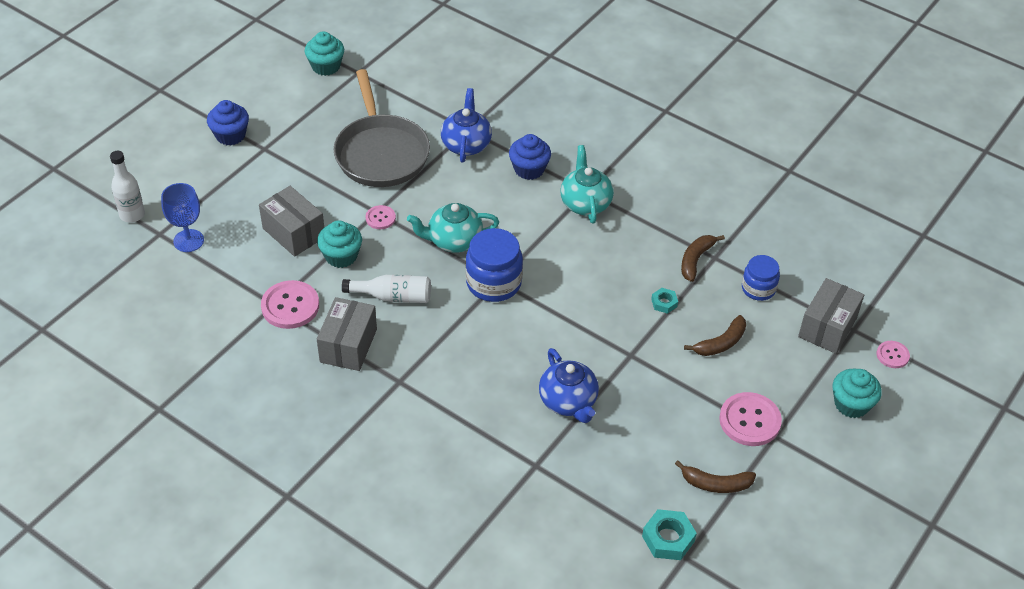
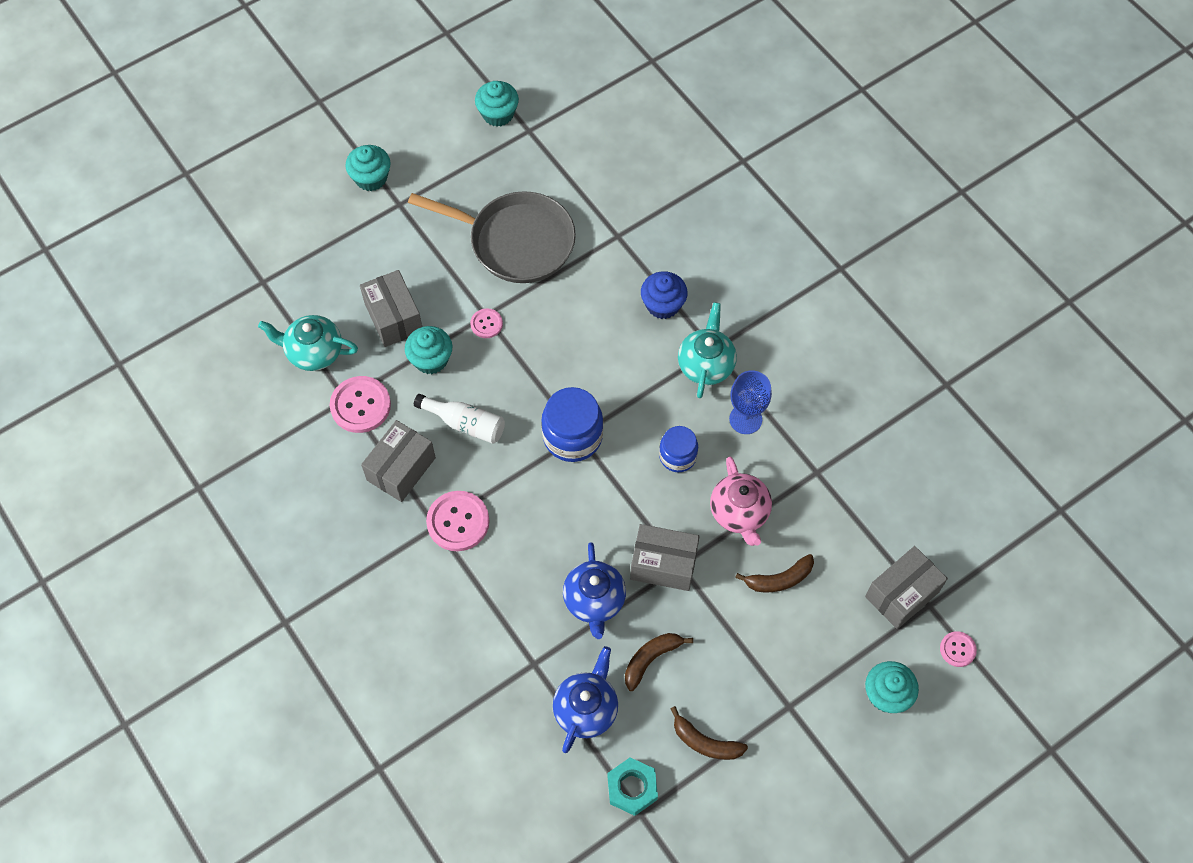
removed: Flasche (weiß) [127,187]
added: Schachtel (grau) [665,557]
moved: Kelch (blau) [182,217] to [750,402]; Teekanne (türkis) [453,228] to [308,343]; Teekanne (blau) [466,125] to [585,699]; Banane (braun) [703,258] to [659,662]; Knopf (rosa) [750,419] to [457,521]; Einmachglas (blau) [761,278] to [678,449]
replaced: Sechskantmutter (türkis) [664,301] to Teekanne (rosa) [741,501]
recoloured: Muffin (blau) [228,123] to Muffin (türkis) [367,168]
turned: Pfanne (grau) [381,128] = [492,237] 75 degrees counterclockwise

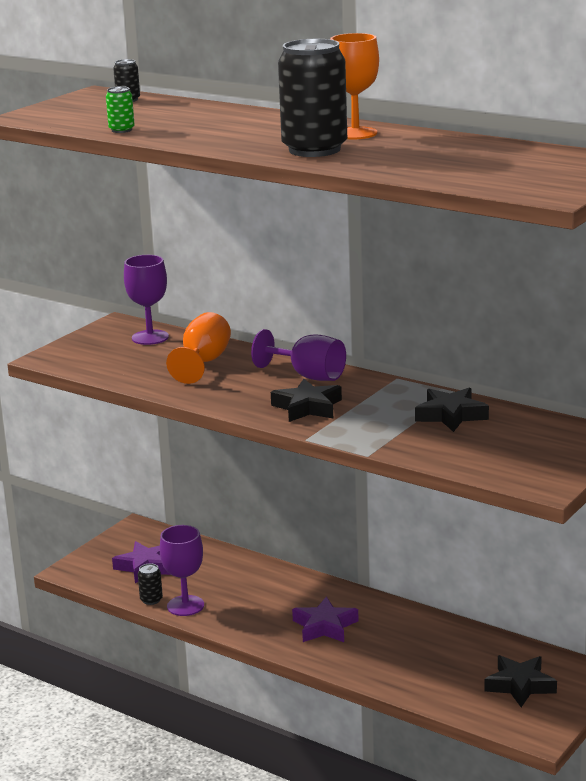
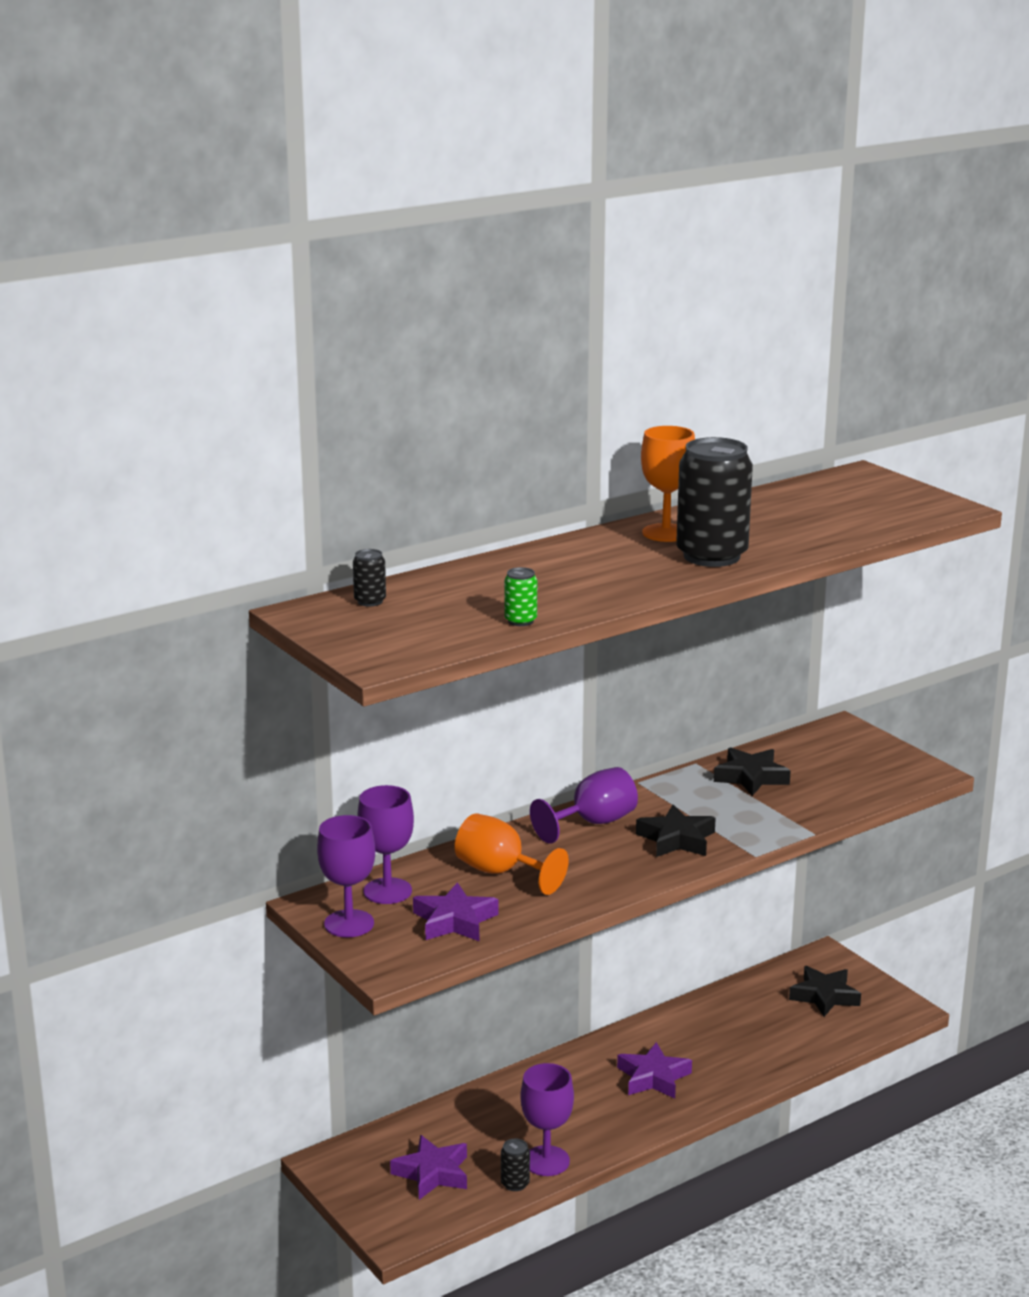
added: Kelch (lila) [346,876]; Stern (lila) [455,911]

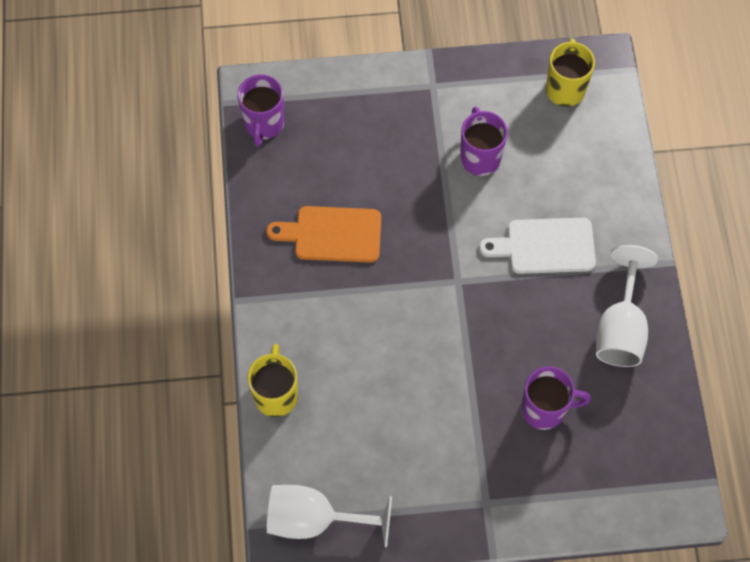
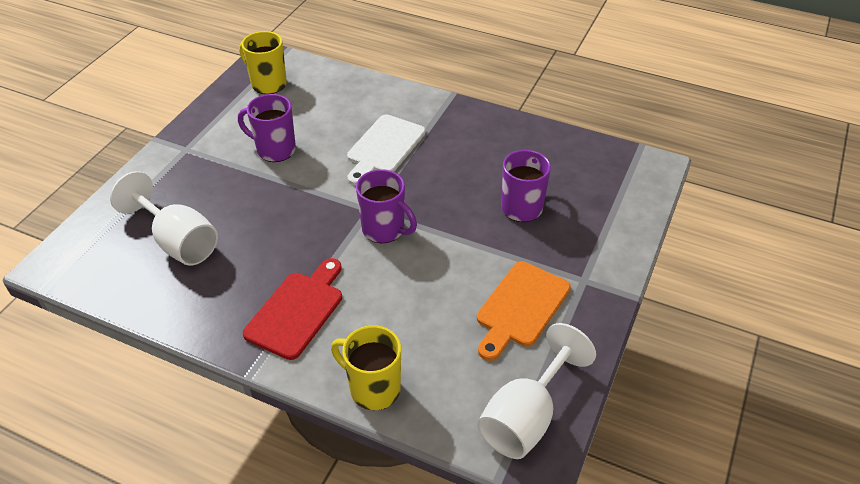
added: Schneidebrett (rot) [292,309]
moved: Tasse (lila) [260,110] to [386,206]; Schneidebrett (orange) [323,234] to [524,311]; Kelch (weiß) [627,306] to [164,218]

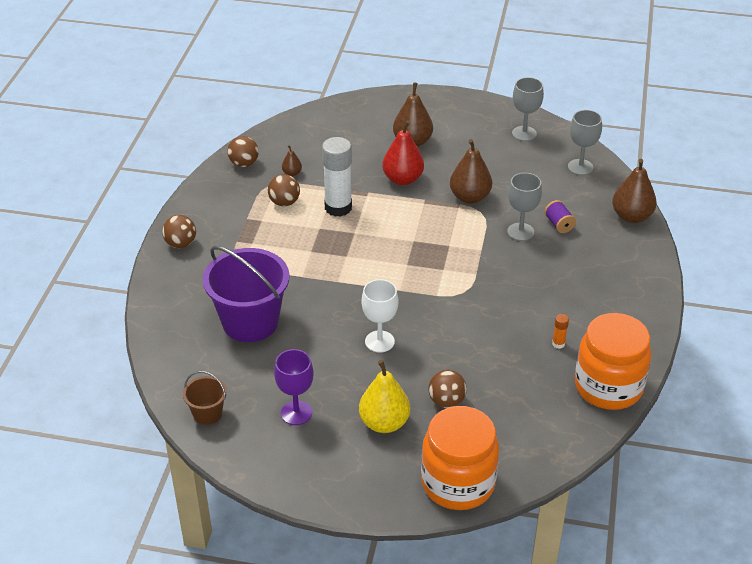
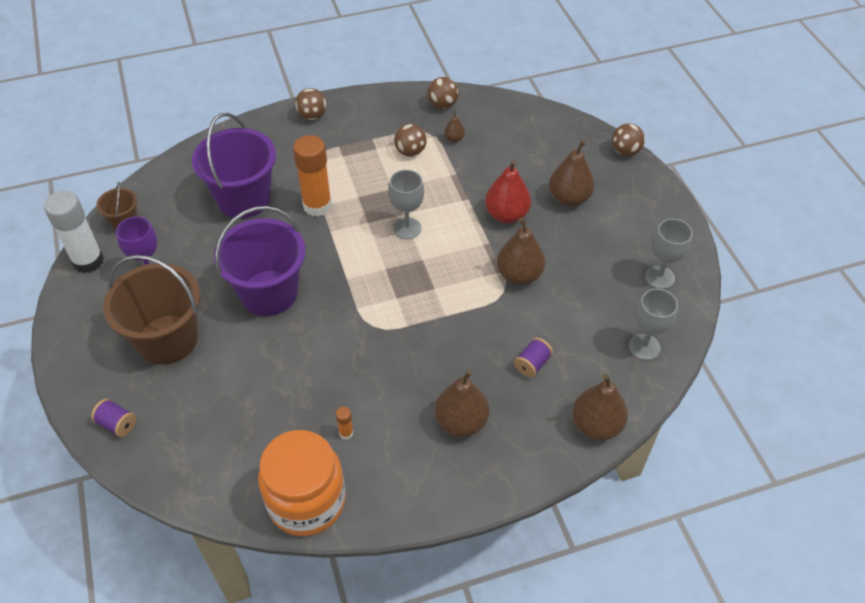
added: Klebestift (orange) [312,176]; Birne (braun) [462,403]
moved: Klebestift (weiß) [337,177] to [74,232]; Ball (braun) [447,389] to [628,139]; Kelch (grau) [524,207] to [406,204]
replaced: Birne (gelb) [384,396] to Eimer (braun) [151,310]; Kelch (weiß) [379,316] to Eimer (lila) [260,261]; Einmachglas (orange) [460,458] to Garnrolle (lila) [113,418]

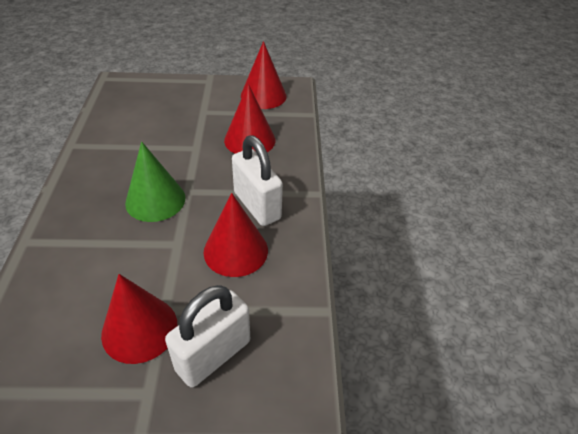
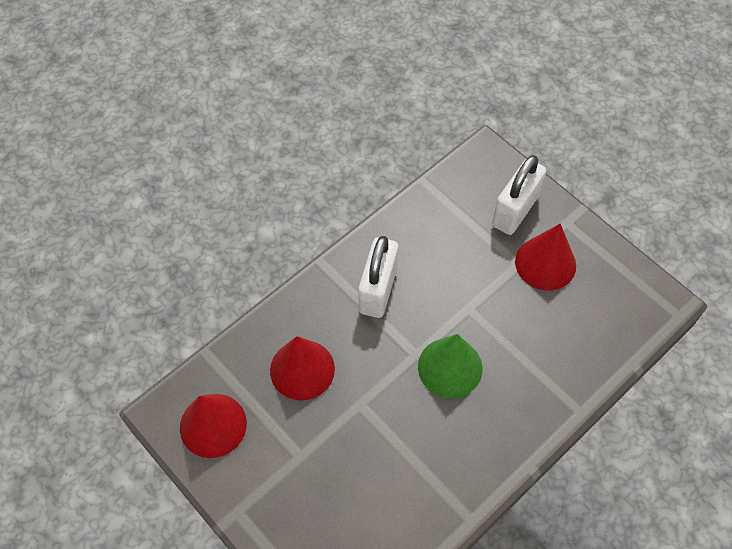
removed: Kegel (rot) [236,235]
turned: Vorhängeschloss (weiß) [207,336] = [519,195] 60 degrees counterclockwise

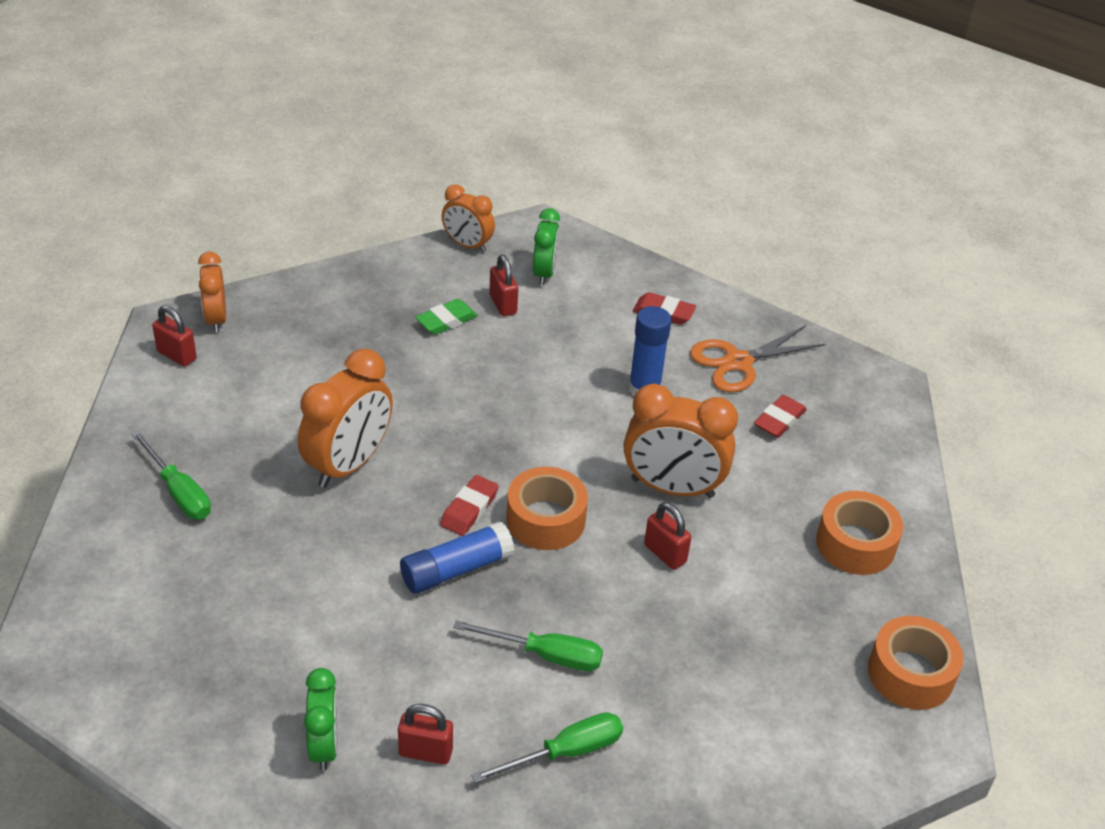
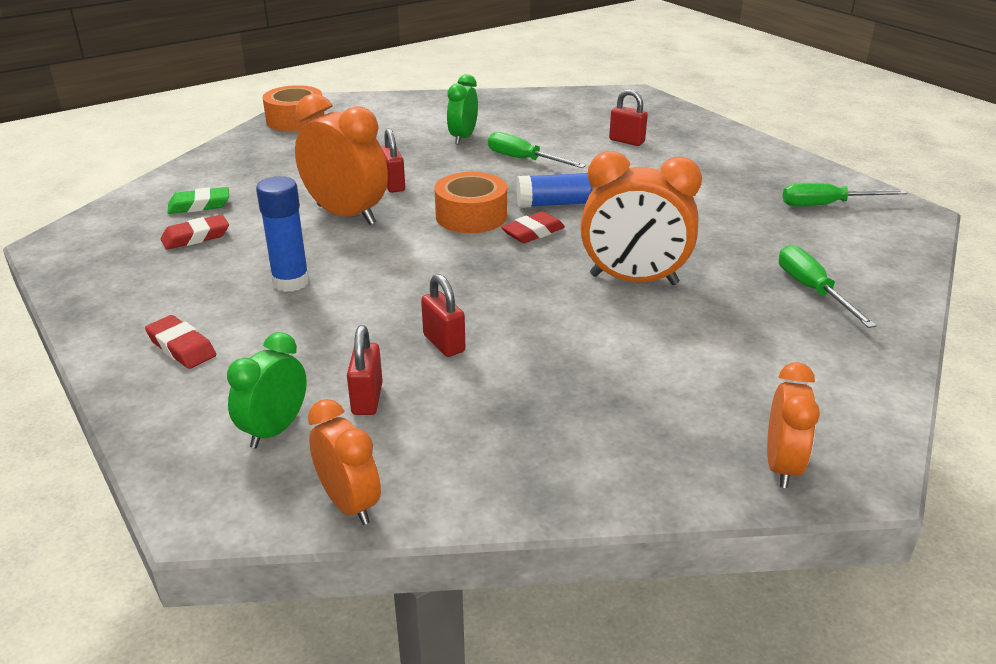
removed: Schere (orange) [757,359]; Klebeband (orange) [859,533]
moved: Vorhängeschloss (rot) [174,336] to [443,315]; Wecker (grün) [321,719] to [462,109]; Radiergummi (grün) [446,317] to [198,200]; Schraubenzieher (grün) [547,747] to [844,194]
turned: Wecker (orange) [345,418] = [641,218] 135 degrees counterclockwise

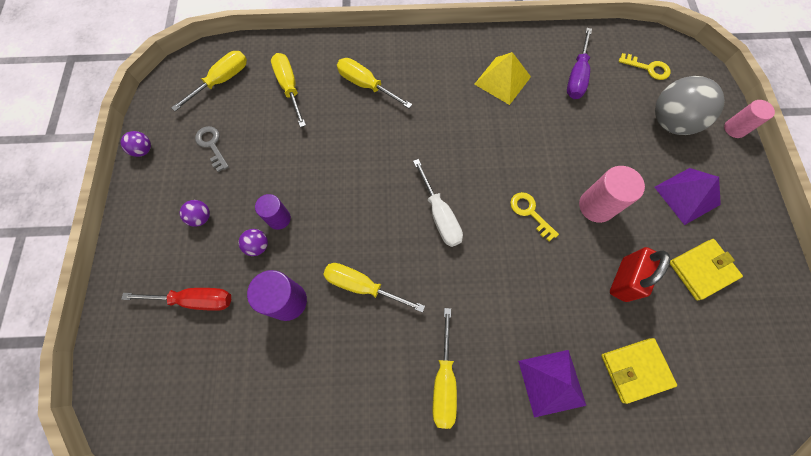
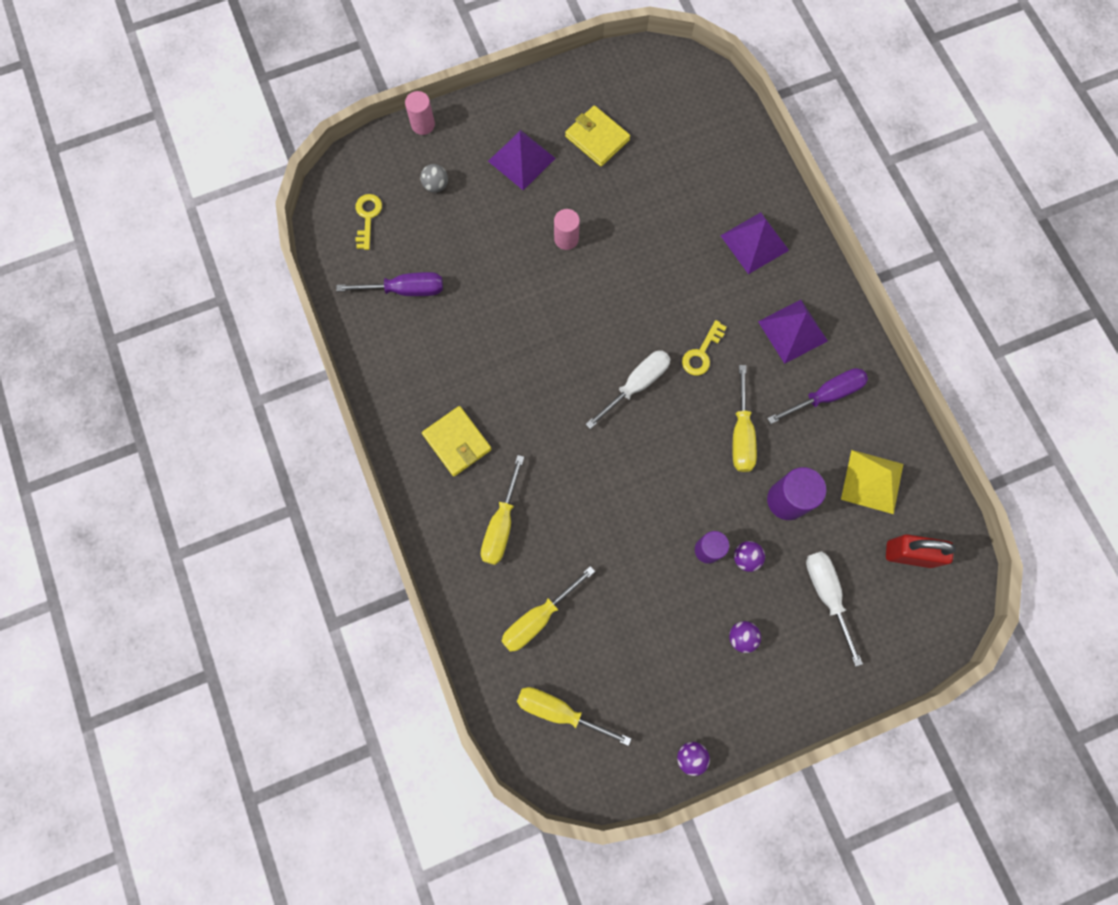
removed: Schlüssel (grau) [212,149]
added: Schraubenzieher (lila) [817,396]
moved: Pyramide (gelb) [502,78] to [872,482]; Schlüssel (gelb) [534,216] to [704,348]; Geldbörse (gelb) [639,371] to [457,441]; Vorhängeschloss (rot) [640,274] to [921,551]
replaced: Schraubenzieher (gelb) [445,368] to Pyramide (lila) [793,332]
recoloured: Schraubenzieher (rot) [176,299] to Schraubenzieher (weiß) [834,609]
resized: Vollzylinder (rosa) [612,194] = [567,229] x0.65; Ball (grau) [690,105] = [434,178] x0.45

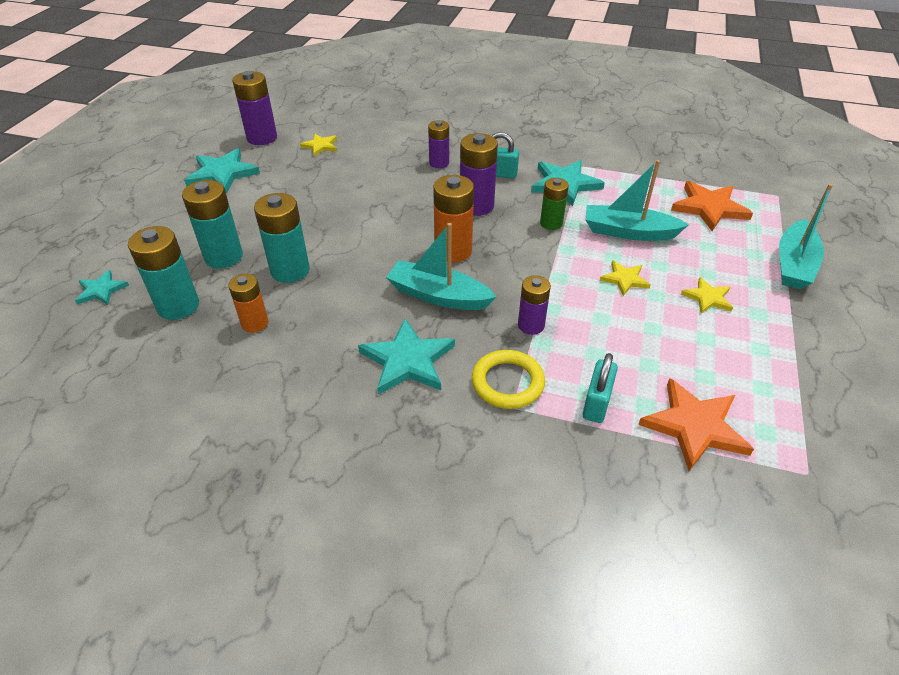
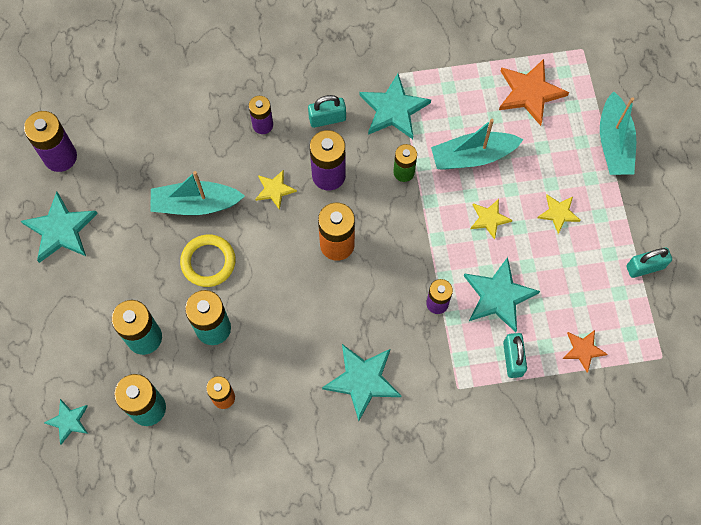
added: Stern (türkis) [502,294]; Vorhängeschloss (türkis) [649,262]
moved: Stern (gelb) [318,145] to [276,190]; Boot (türkis) [441,266] to [197,193]; Ring (gelb) [508,379] to [208,260]
resized: Stern (orange) [696,424] = [585,351] x0.57

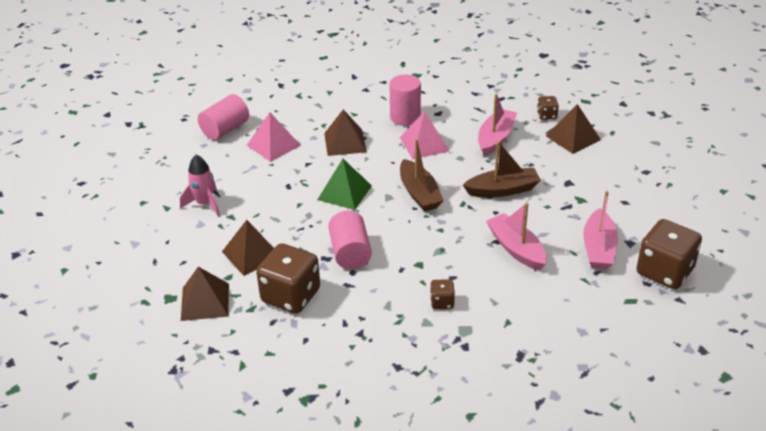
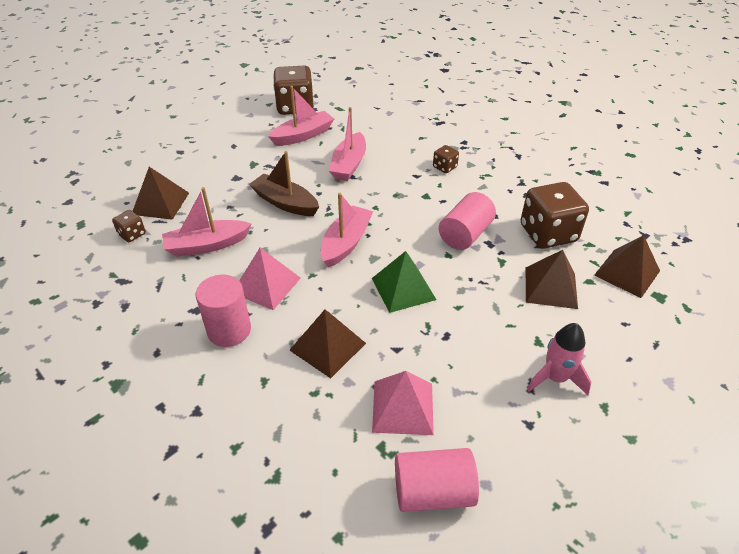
recoloured: Boot (braun) [422,175] to Boot (rosa) [347,230]

